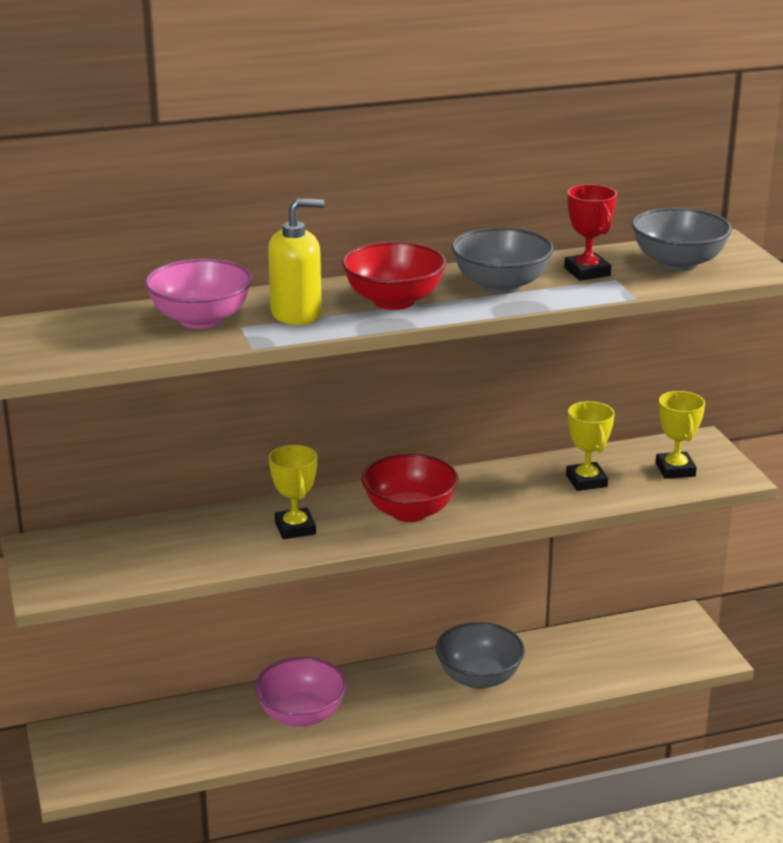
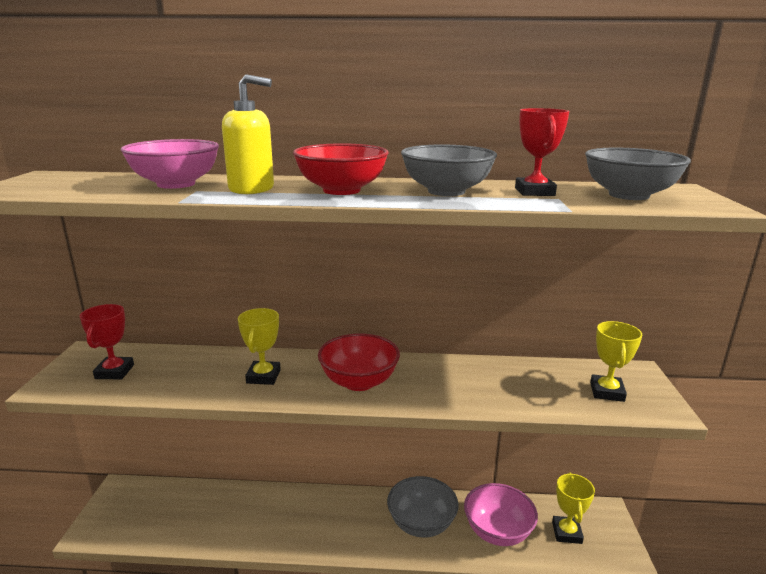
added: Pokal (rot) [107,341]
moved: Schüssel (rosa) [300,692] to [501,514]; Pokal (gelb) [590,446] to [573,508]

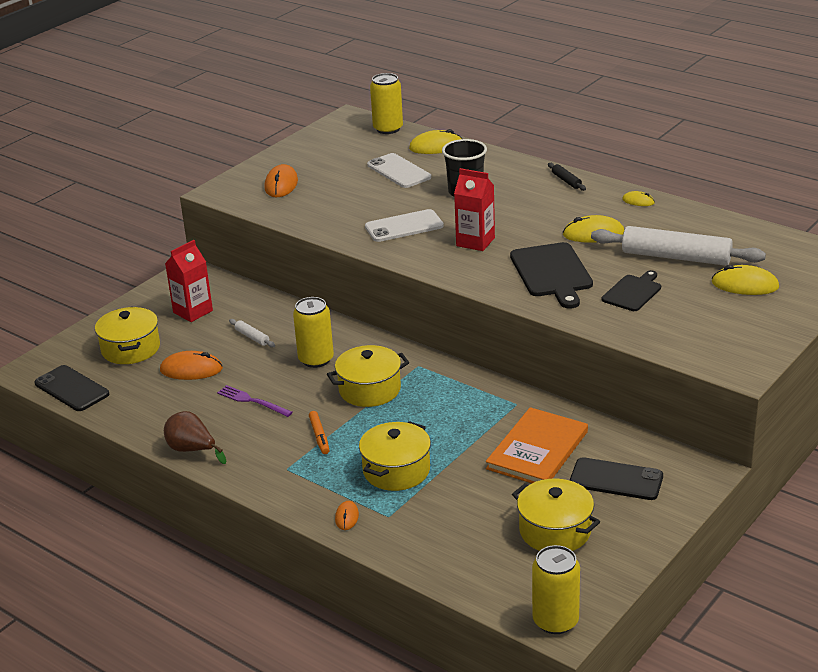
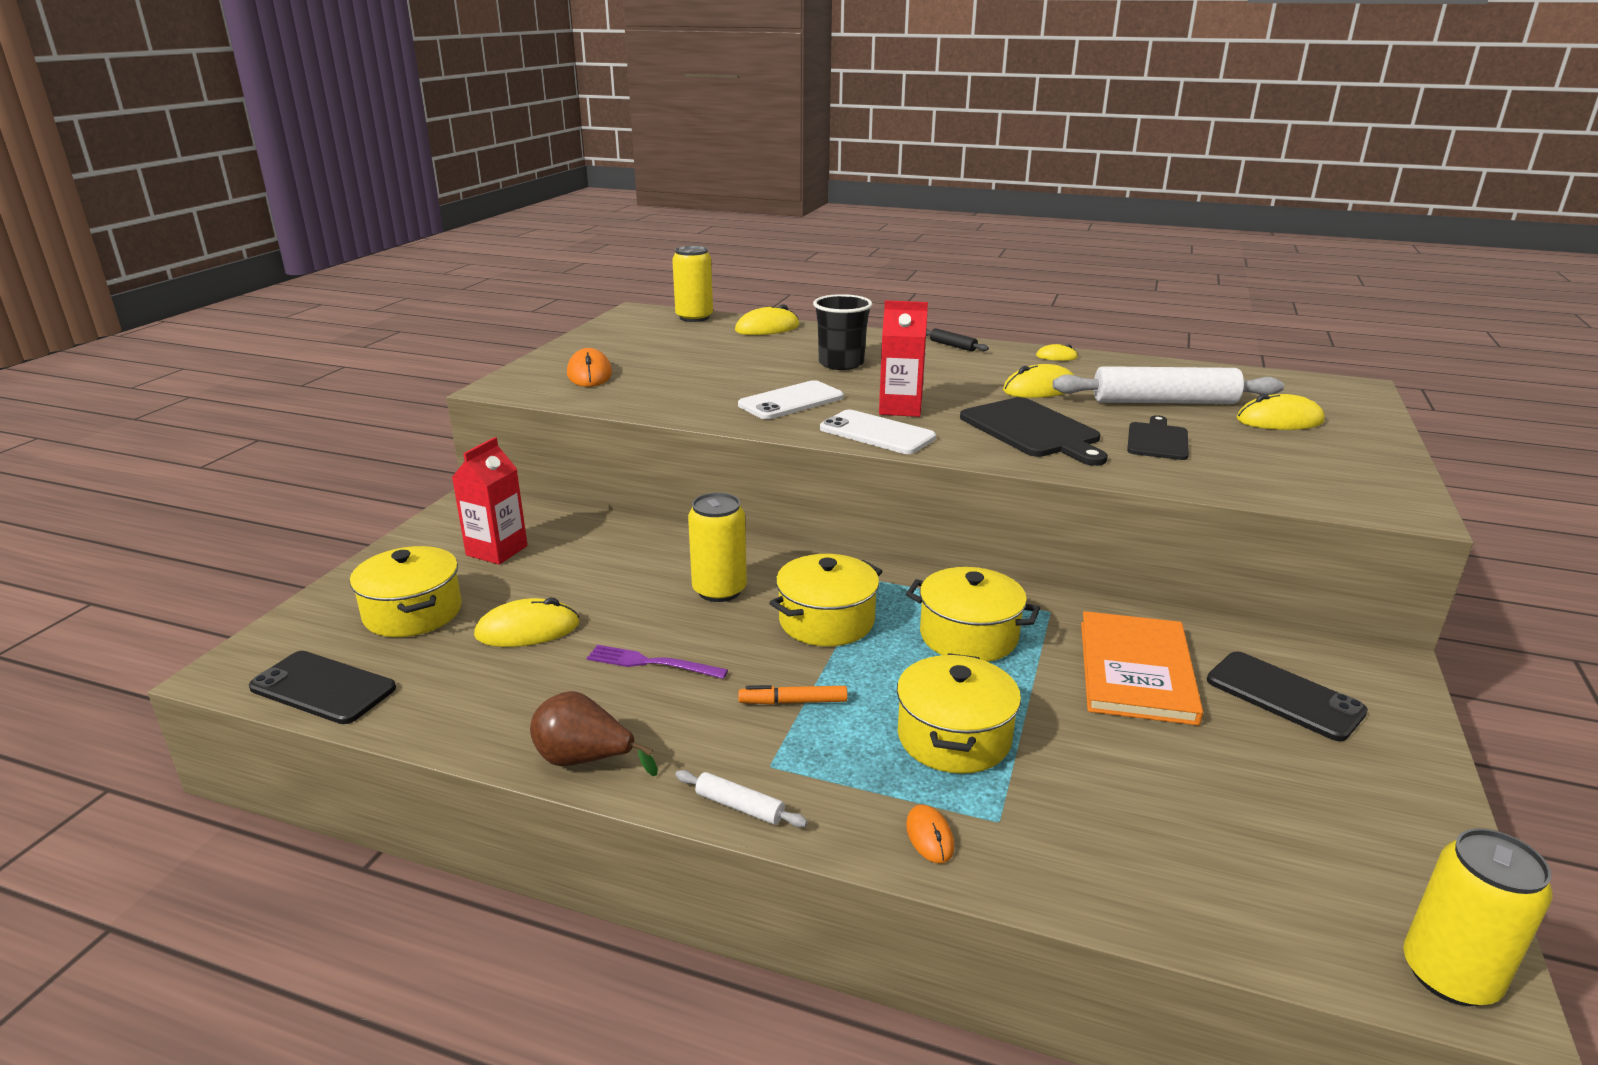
moved: Nudelholz (weiß) [252,333] to [741,798]; Handy (weiß) [399,170] to [878,432]; Kochtopf (gelb) [556,515] to [973,614]
recoloured: Computermaus (orange) [191,365] to Computermaus (gelb) [527,622]
turned: Filzstift (orange) [319,432] = [792,695] 120 degrees clockwise; Handy (schwarz) [616,478] = [1287,696] 45 degrees clockwise

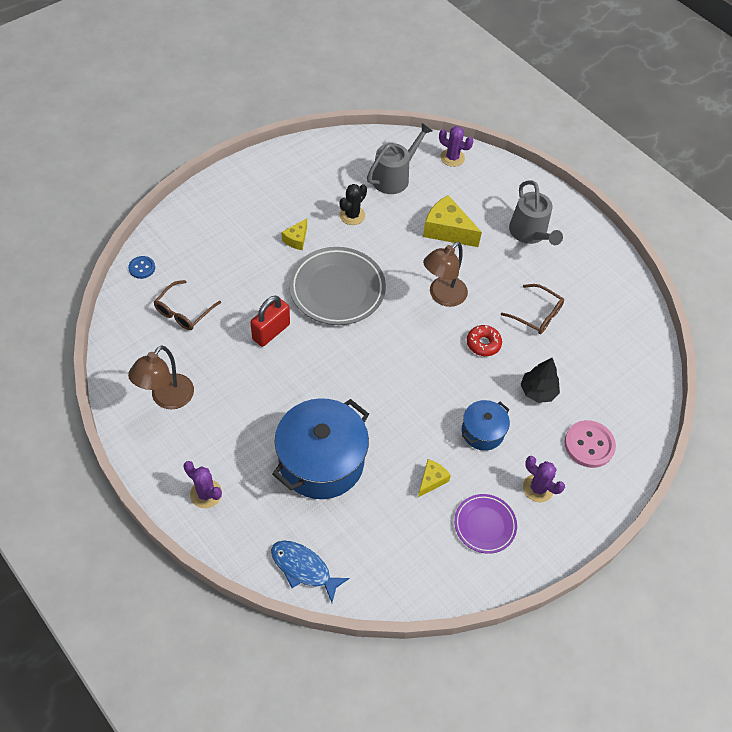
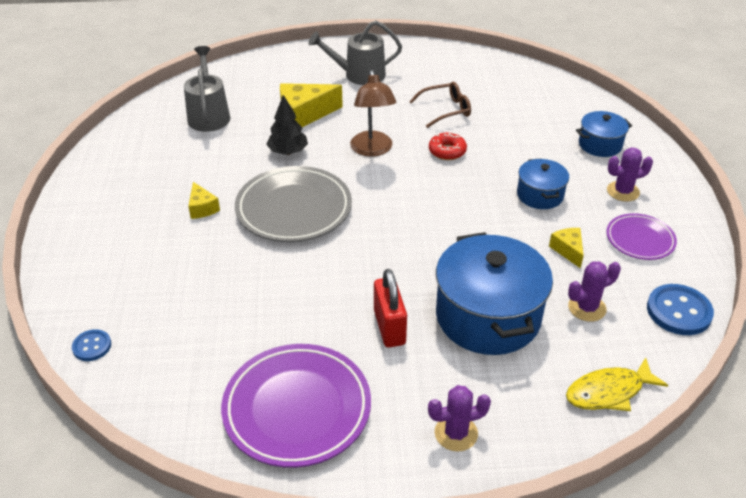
removed: Brille (braun) [187,305]; Kaktus (schwarz) [353,204]
added: Knopf (blau) [680,309]
moved: Vorhängeschloss (rot) [270,321] to [390,308]; Kaktus (lila) [456,146] to [594,291]; Baum (schwarz) [540,380] to [287,125]
replaced: Lampe (braun) [161,377] to Teller (lila) [296,406]; Knopf (rosa) [590,444] to Kochtopf (blau) [604,134]
recoloured: Fisch (blau) [310,572] to Fisch (gelb) [617,384]
turned: Gießkanne (grau) [536,212] = [355,52] 150 degrees clockwise

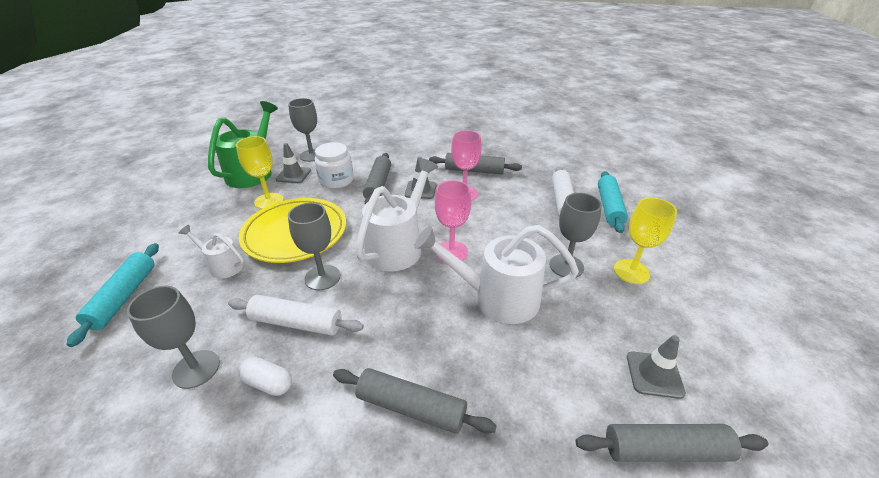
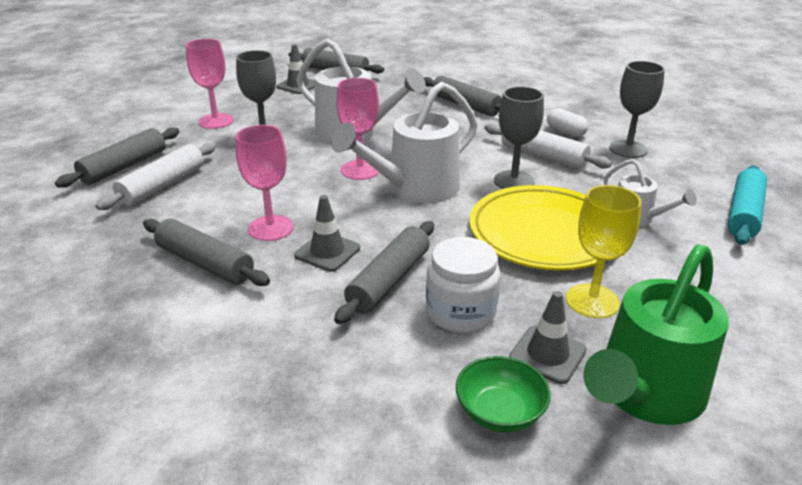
replaced: Kelch (grau) [302,130] to Schüssel (grün) [503,394]
recoloured: Nudelholz (türkis) [613,202] to Nudelholz (grau) [117,157]; Kelch (gelb) [645,240] to Kelch (rosa) [209,84]

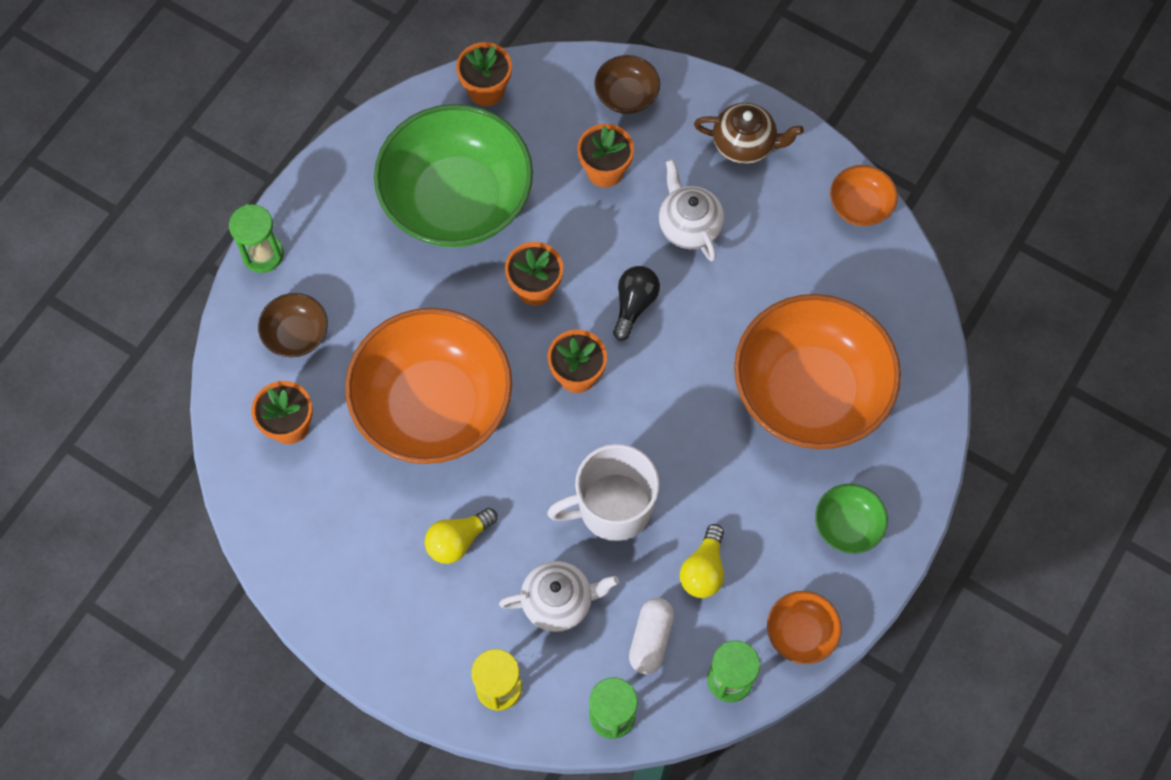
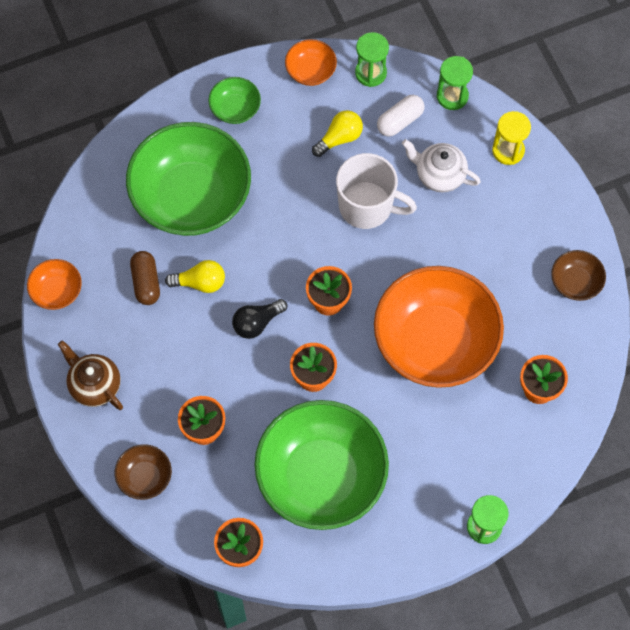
removed: Teekanne (weiß) [691,210]
added: Kapsel (braun) [145,278]
moved: Schüssel (braun) [293,325] to [578,275]; Glühbirne (gelb) [461,536] to [195,276]
recoloured: Schüssel (orange) [817,371] to Schüssel (grün) [188,179]

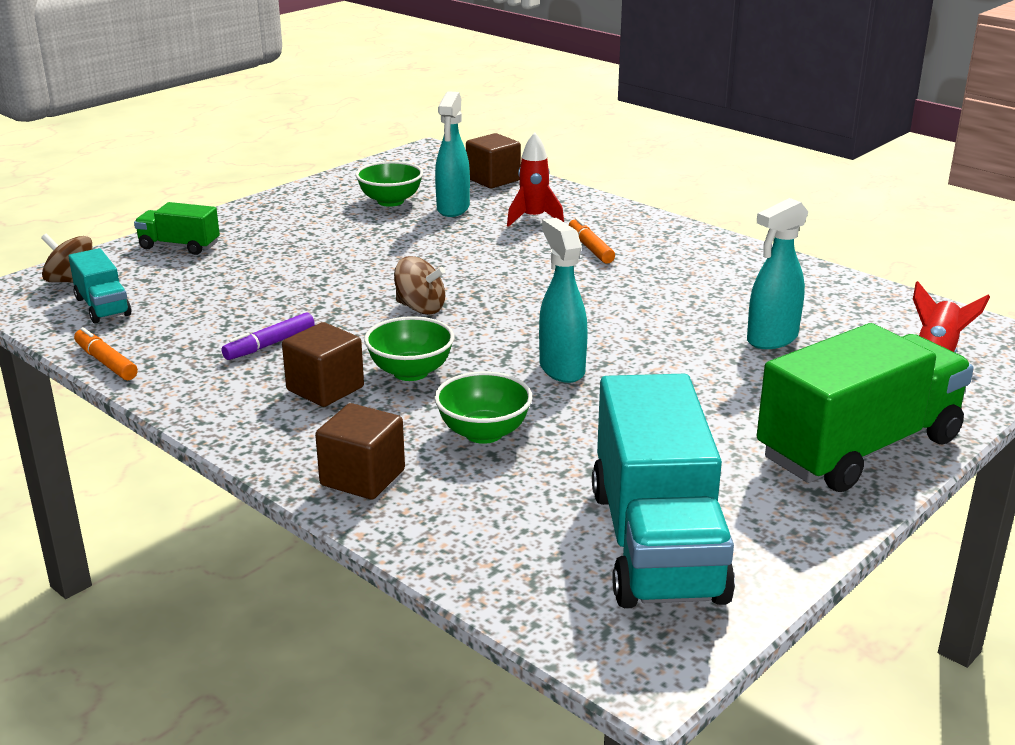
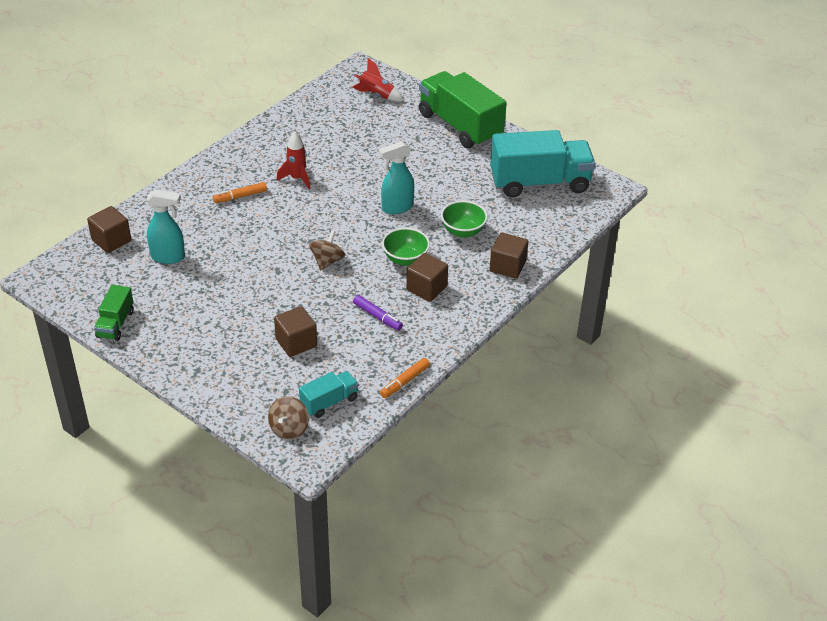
removed: Schüssel (grün) [389,184]; Sprühflasche (türkis) [777,273]
added: Kubus (braun) [295,331]
moved: Lastwagen (grün) [177,228] to [114,313]; Rakete (rot) [535,179] to [293,160]

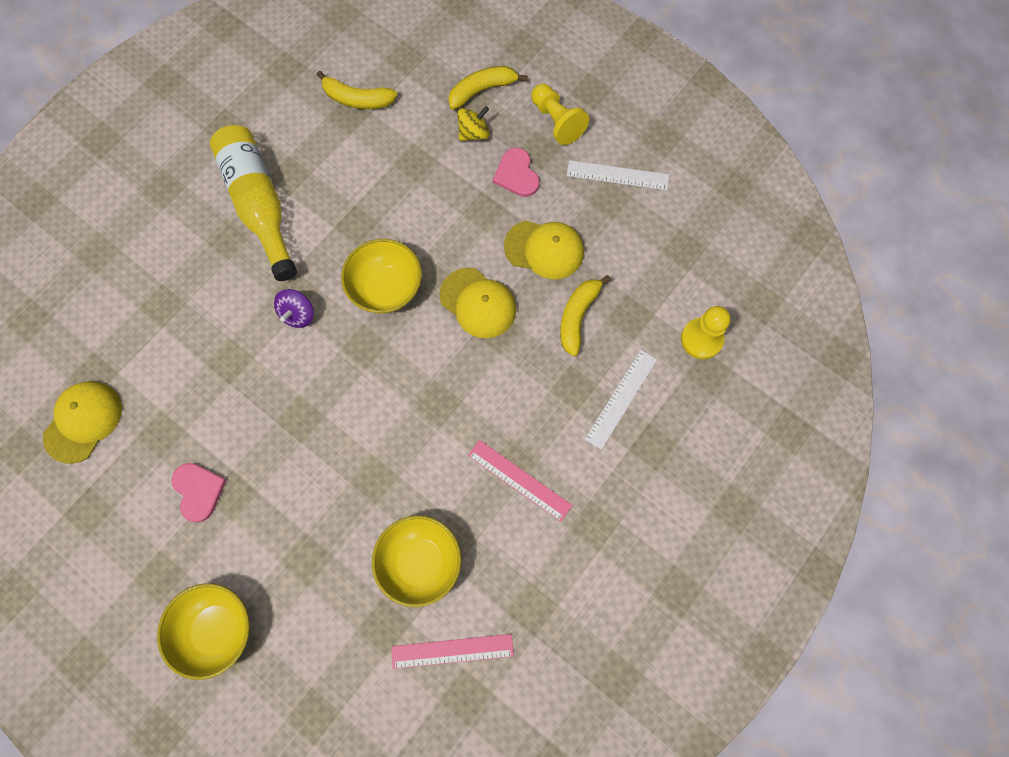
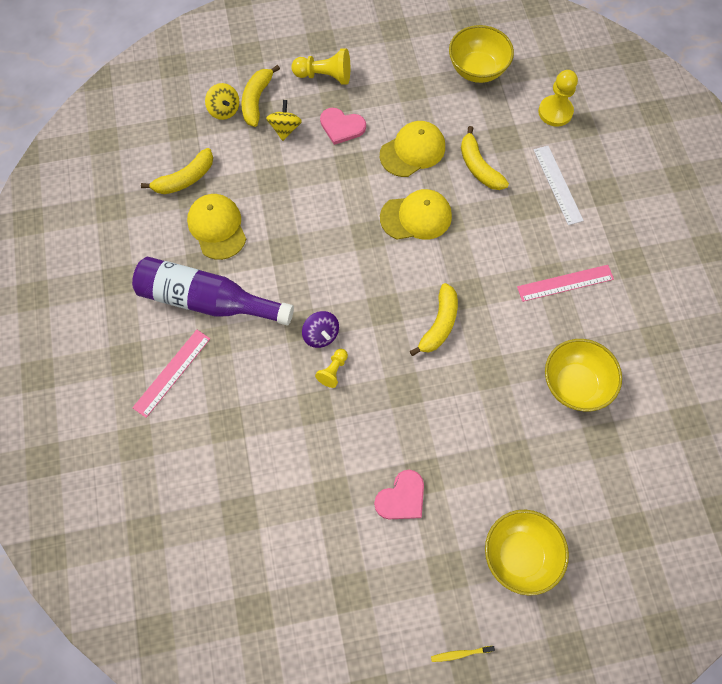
removed: Lineal (weiß) [618,175]
added: Kreisel (gelb) [222,101]; Bauer (gelb) [331,368]; Banane (gelb) [434,319]; Zahnbürste (gelb) [463,654]
moved: Kappe (gelb) [82,422] to [216,227]; Schüssel (gelb) [381,276] to [481,54]; Lineal (rosa) [452,651] to [171,374]
recoloured: Flasche (gelb) [253,203] to Flasche (lila) [213,291]
turned: Herz (rosa) [199,493] = [399,494] 120 degrees clockwise

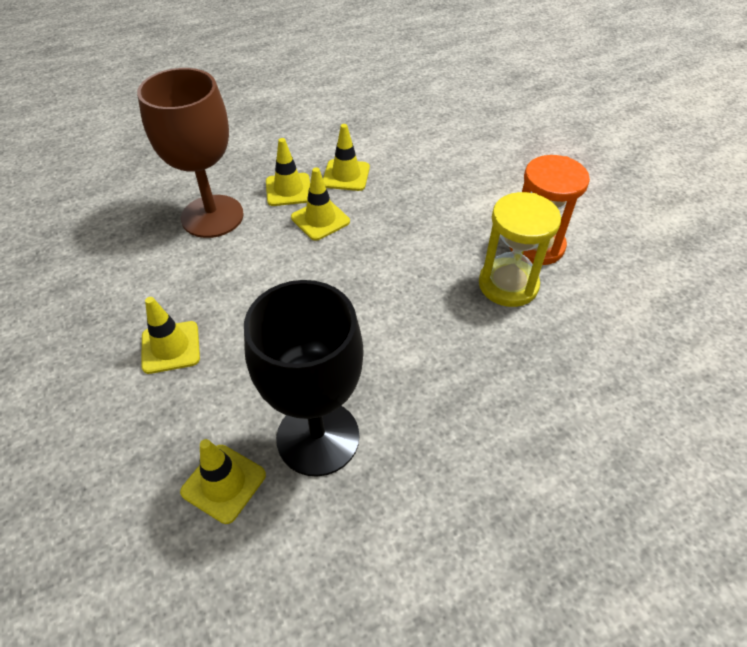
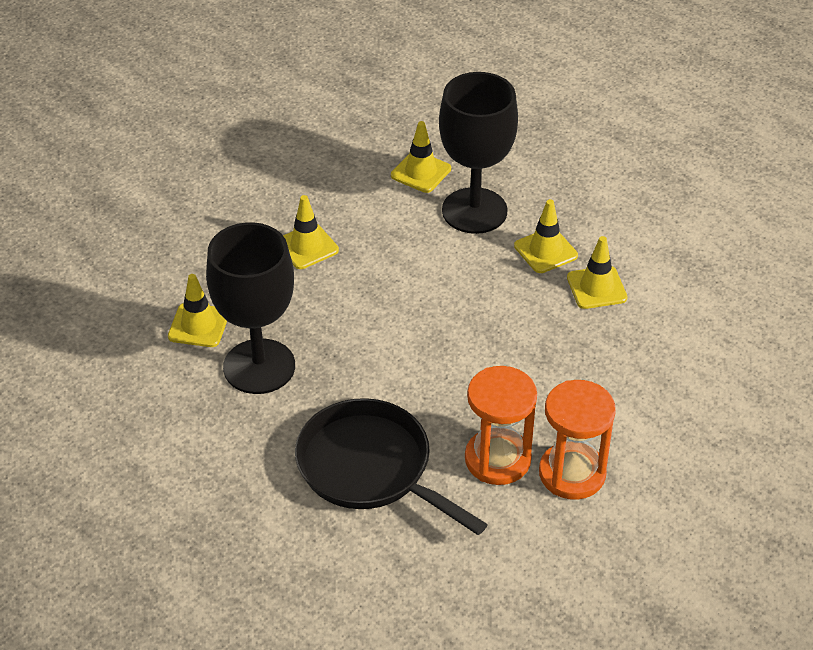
added: Pfanne (schwarz) [391,466]
moved: Leitkegel (gelb) [320,204] to [421,157]
recoloured: Kelch (braun) [190,153] to Kelch (schwarz) [478,153]; Sanduhr (gelb) [520,249] to Sanduhr (orange) [501,425]

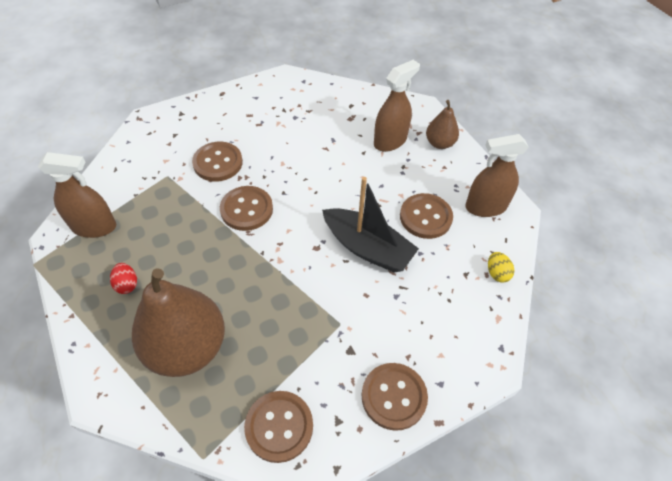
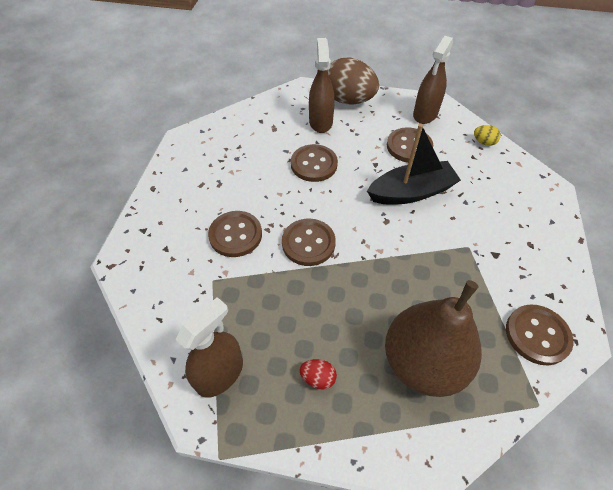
moved: Knopf (braun) [395,397] to [314,163]
replaced: Birne (braun) [442,124] to Ei (braun) [353,80]

